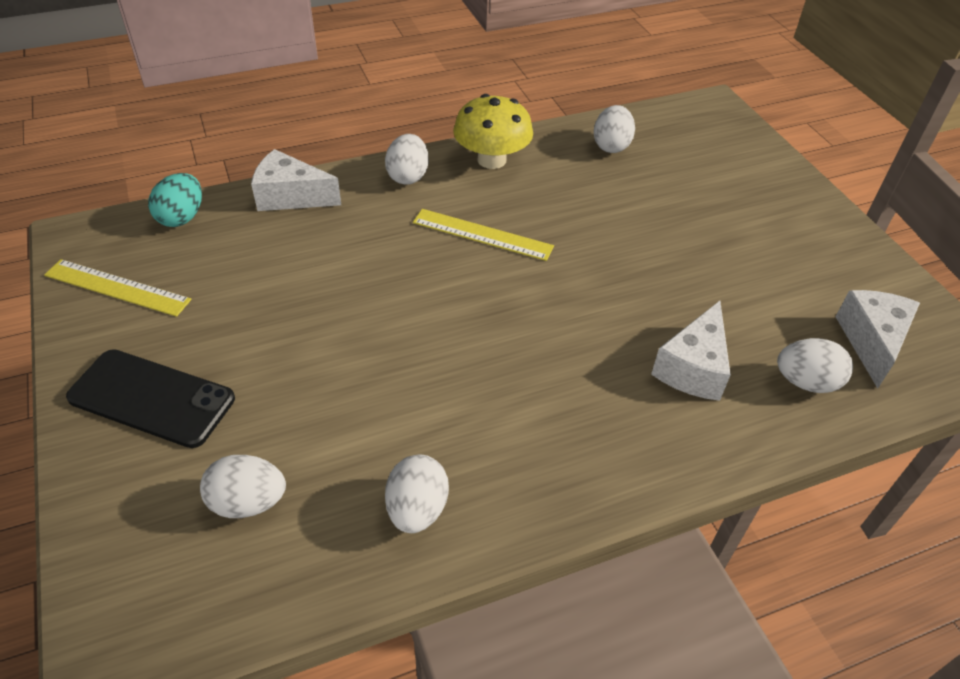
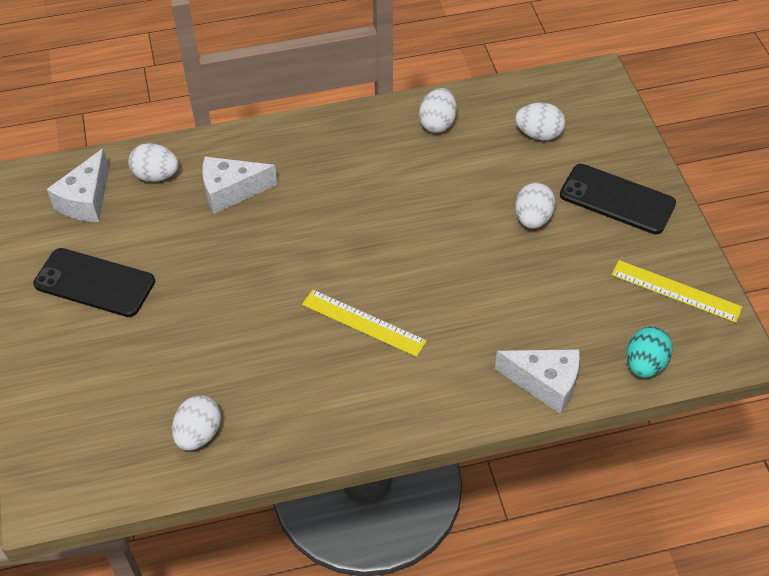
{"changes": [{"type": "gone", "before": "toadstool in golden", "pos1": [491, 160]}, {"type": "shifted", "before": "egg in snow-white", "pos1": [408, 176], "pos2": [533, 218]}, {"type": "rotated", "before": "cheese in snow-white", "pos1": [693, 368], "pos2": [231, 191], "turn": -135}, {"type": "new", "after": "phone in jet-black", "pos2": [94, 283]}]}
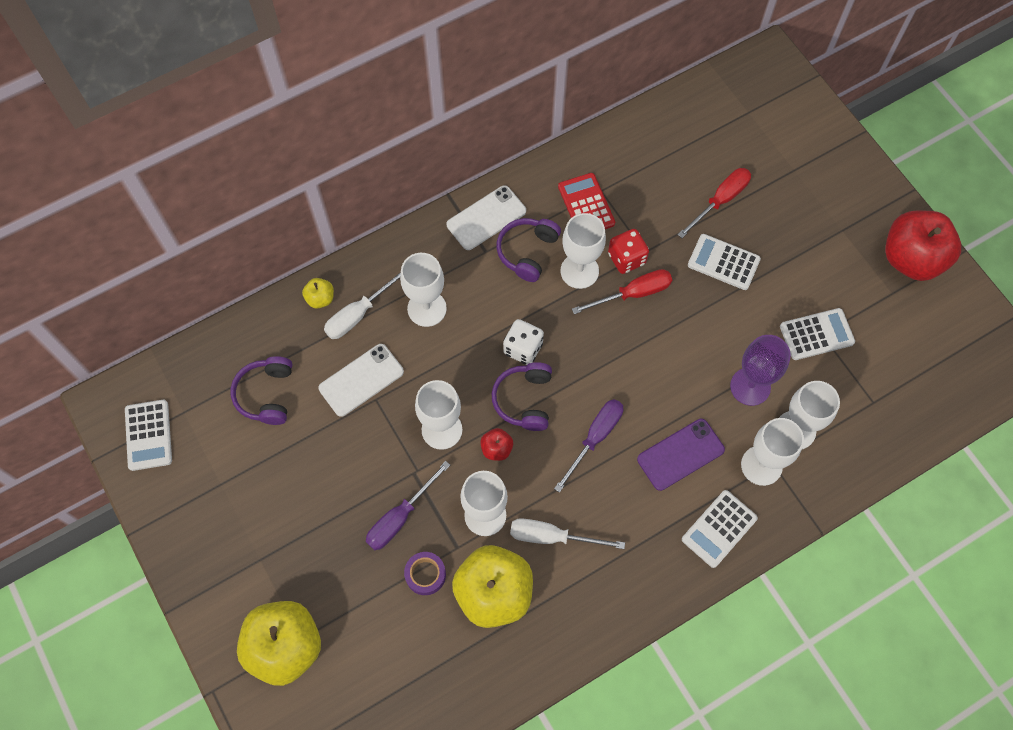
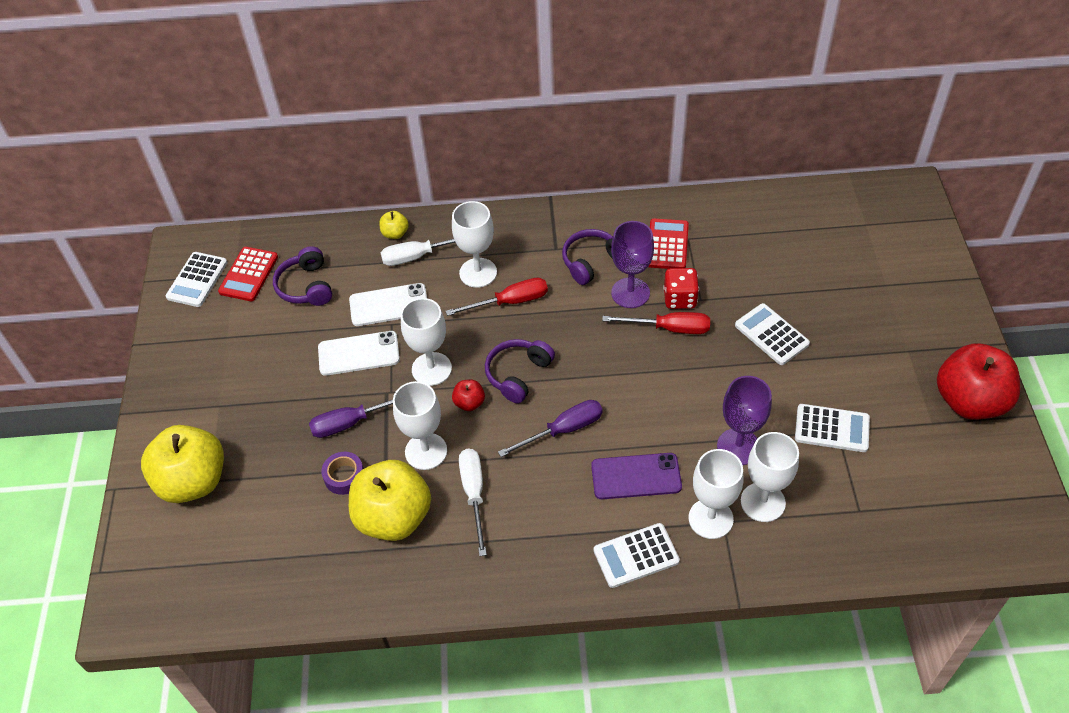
{"changes": [{"type": "shifted", "before": "hand screwdriver in crimson", "pos1": [720, 201], "pos2": [510, 302]}, {"type": "shifted", "before": "phone in snow-white", "pos1": [486, 218], "pos2": [358, 353]}, {"type": "repainted", "before": "goblet in snow-white", "after": "goblet in royal purple", "pos1": [579, 271], "pos2": [630, 293]}, {"type": "gone", "before": "dice in snow-white", "pos1": [523, 348]}, {"type": "rotated", "before": "headphones in royal purple", "pos1": [266, 394], "pos2": [306, 286], "turn": -45}, {"type": "rotated", "before": "hand screwdriver in snow-white", "pos1": [552, 537], "pos2": [474, 494], "turn": 45}, {"type": "new", "after": "adding machine in crimson", "pos2": [249, 274]}]}
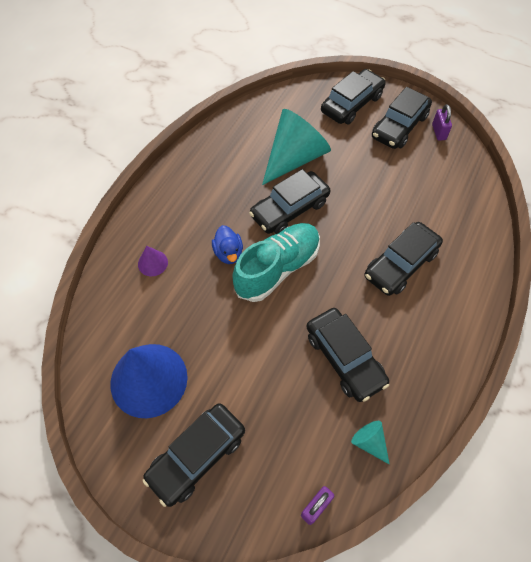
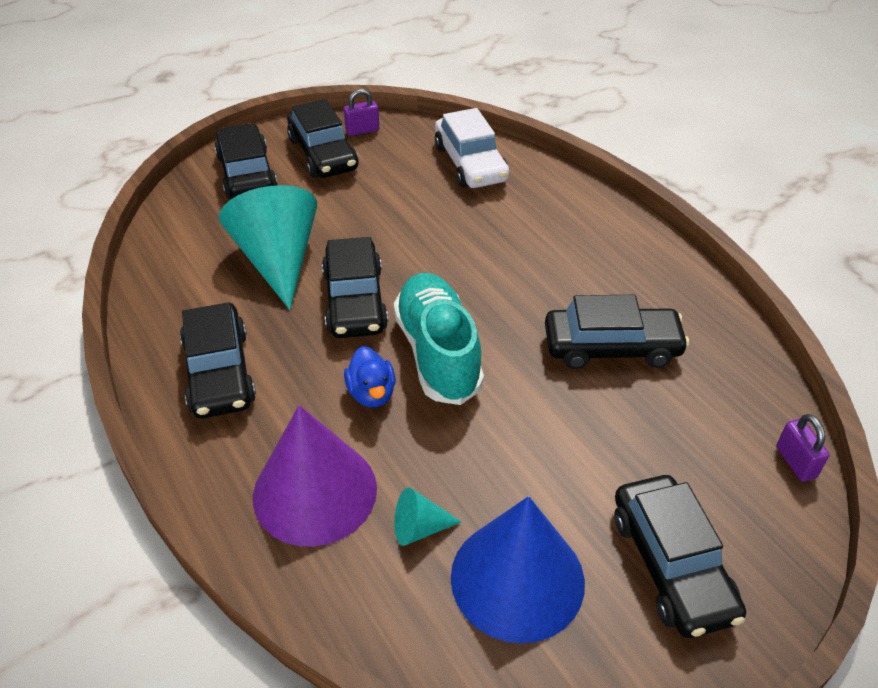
{"changes": [{"type": "rotated", "before": "lock in royal purple", "pos1": [438, 132], "pos2": [362, 130], "turn": -45}, {"type": "shifted", "before": "automobile in jet-black", "pos1": [400, 264], "pos2": [219, 372]}, {"type": "rotated", "before": "duck in royal blue", "pos1": [228, 253], "pos2": [371, 393], "turn": 60}, {"type": "scaled", "before": "cone shape in royal purple", "pos1": [153, 263], "pos2": [315, 491], "scale": 2.28}, {"type": "shifted", "before": "cone shape in aqua", "pos1": [369, 442], "pos2": [419, 528]}, {"type": "new", "after": "automobile in snow-white", "pos2": [470, 163]}]}
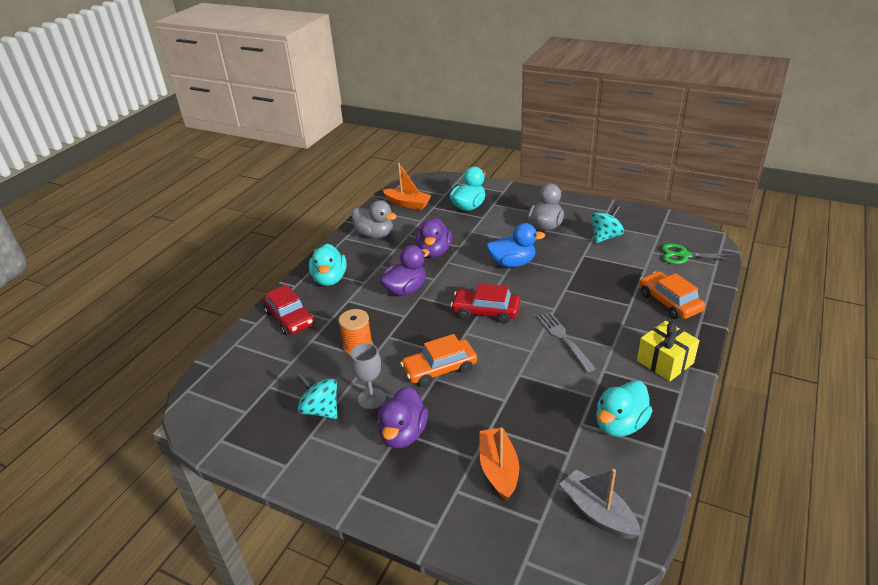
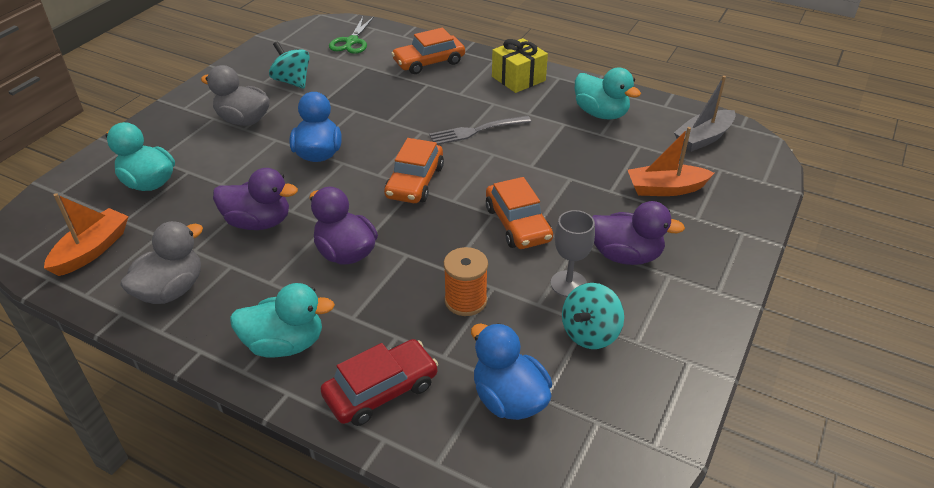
{"changes": [{"type": "repainted", "before": "automobile in crimson", "after": "automobile in orange-coloured", "pos1": [486, 311], "pos2": [414, 182]}, {"type": "new", "after": "duck in royal blue", "pos2": [509, 399]}]}
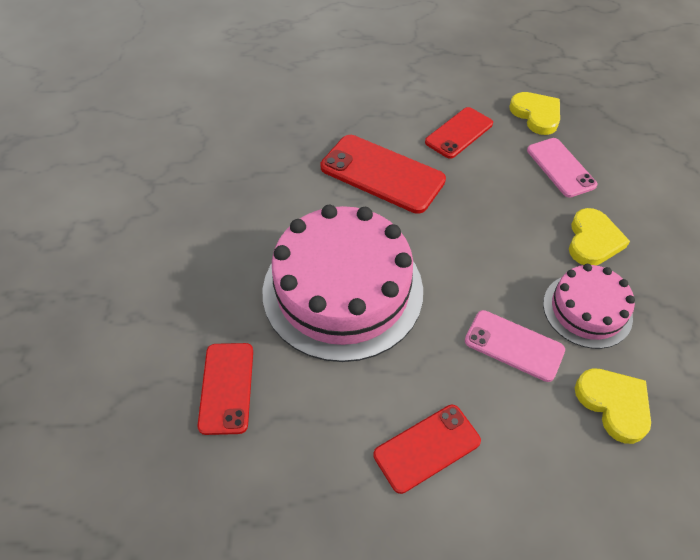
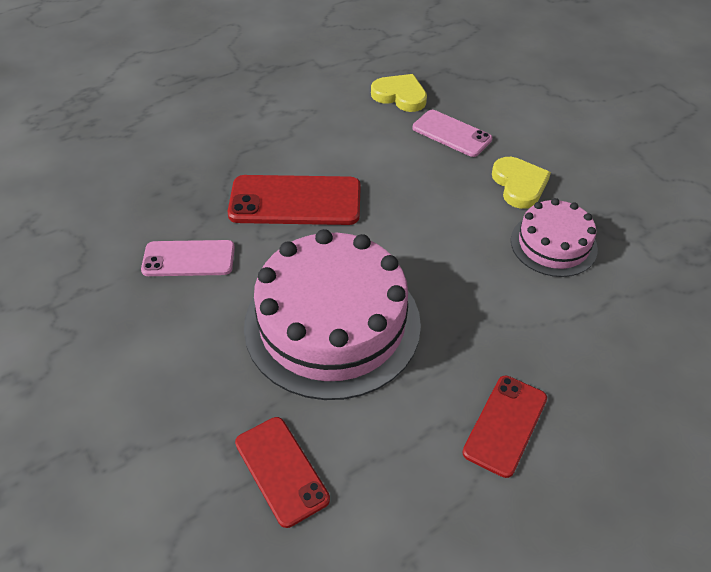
{"changes": [{"type": "gone", "before": "phone in crimson", "pos1": [459, 133]}, {"type": "shifted", "before": "phone in pink", "pos1": [514, 345], "pos2": [189, 259]}, {"type": "gone", "before": "heart shape in golden", "pos1": [614, 404]}]}
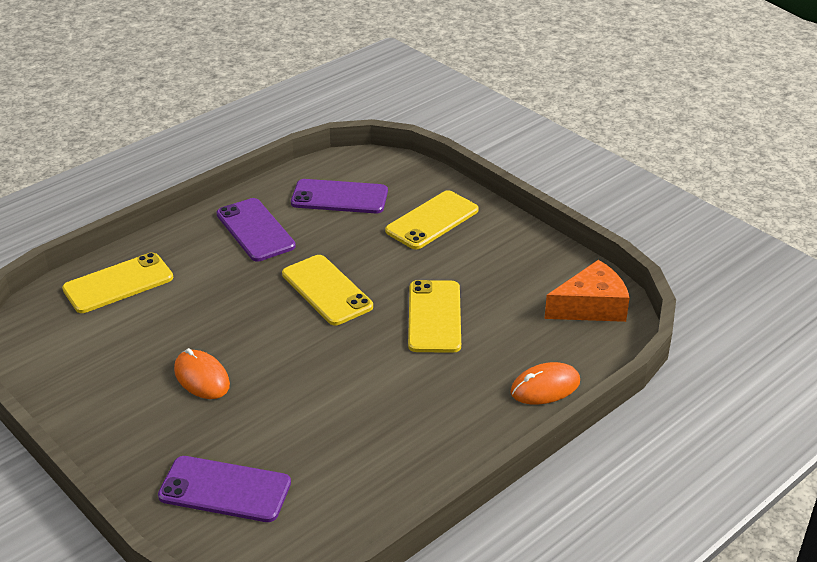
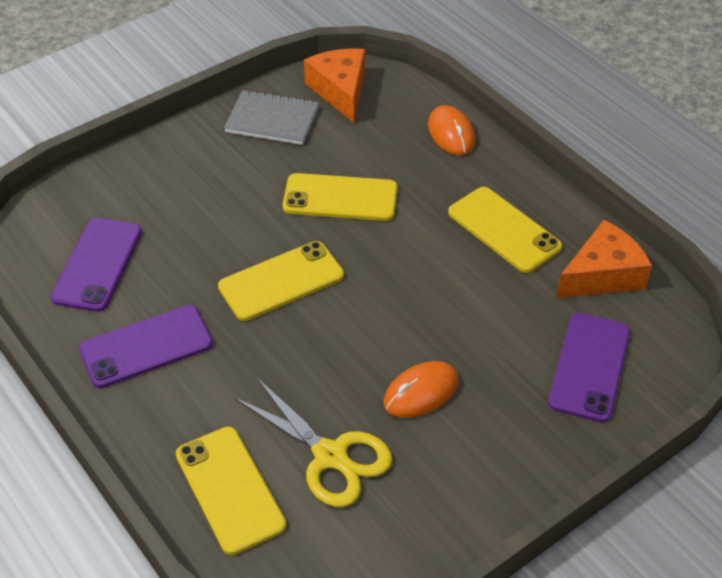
{"changes": [{"type": "shifted", "before": "phone in golden", "pos1": [432, 220], "pos2": [504, 230]}, {"type": "new", "after": "notepad in ash-grey", "pos2": [272, 120]}, {"type": "new", "after": "cheese in orange-coloured", "pos2": [602, 275]}, {"type": "new", "after": "shears in golden", "pos2": [330, 456]}]}
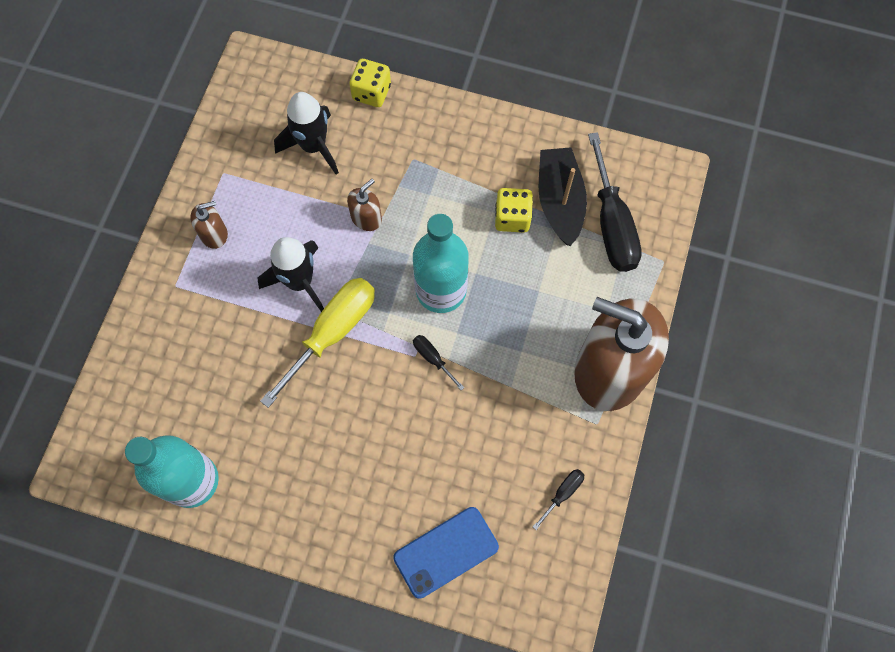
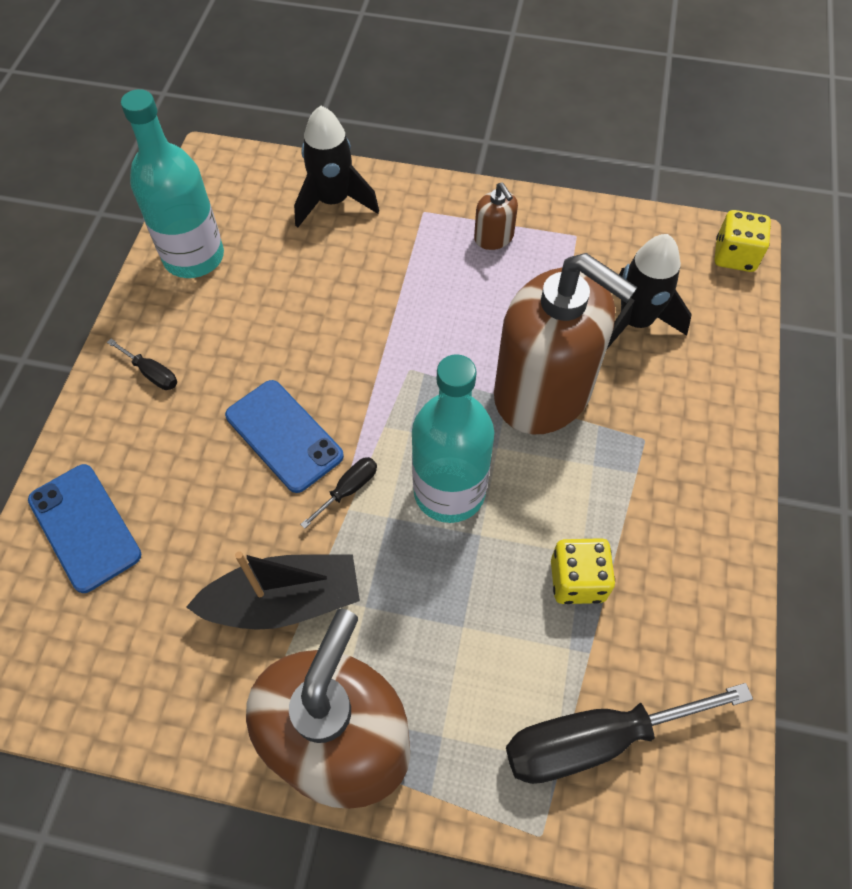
{"changes": [{"type": "shifted", "before": "dice in golden", "pos1": [371, 92], "pos2": [734, 256]}, {"type": "shifted", "before": "boat in jet-black", "pos1": [559, 201], "pos2": [284, 601]}, {"type": "scaled", "before": "soap pump in russet", "pos1": [366, 218], "pos2": [543, 391], "scale": 2.46}, {"type": "shifted", "before": "rocket in jet-black", "pos1": [299, 282], "pos2": [333, 202]}, {"type": "gone", "before": "hand screwdriver in golden", "pos1": [332, 332]}, {"type": "shifted", "before": "hand screwdriver in jet-black", "pos1": [563, 493], "pos2": [152, 373]}, {"type": "new", "after": "phone in royal blue", "pos2": [284, 436]}]}
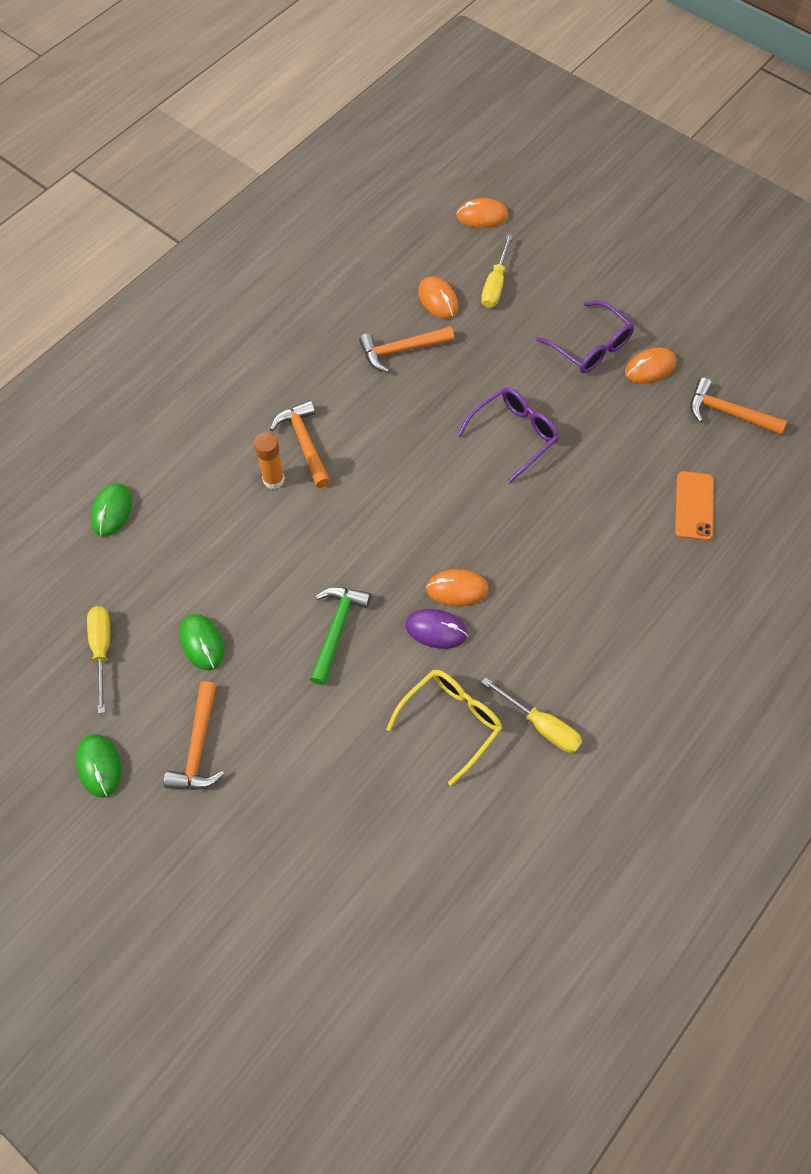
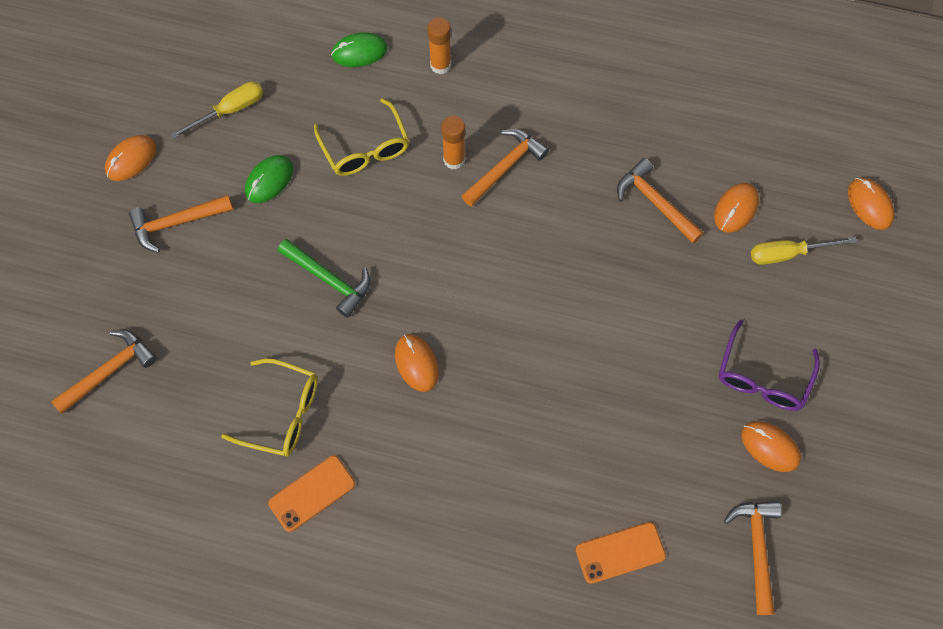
{"changes": [{"type": "gone", "before": "glasses in royal purple", "pos1": [514, 435]}, {"type": "rotated", "before": "carpenter's hammer in emerald", "pos1": [336, 629], "pos2": [329, 279], "turn": 45}, {"type": "gone", "before": "computer mouse in royal purple", "pos1": [436, 630]}, {"type": "swapped", "before": "hand screwdriver in golden", "after": "phone in orange-coloured", "pos1": [541, 725], "pos2": [312, 493]}, {"type": "repainted", "before": "computer mouse in emerald", "after": "computer mouse in orange-coloured", "pos1": [99, 766], "pos2": [131, 159]}, {"type": "new", "after": "glue stick in orange-coloured", "pos2": [440, 65]}, {"type": "new", "after": "glasses in golden", "pos2": [365, 148]}, {"type": "new", "after": "carpenter's hammer in orange-coloured", "pos2": [109, 371]}]}
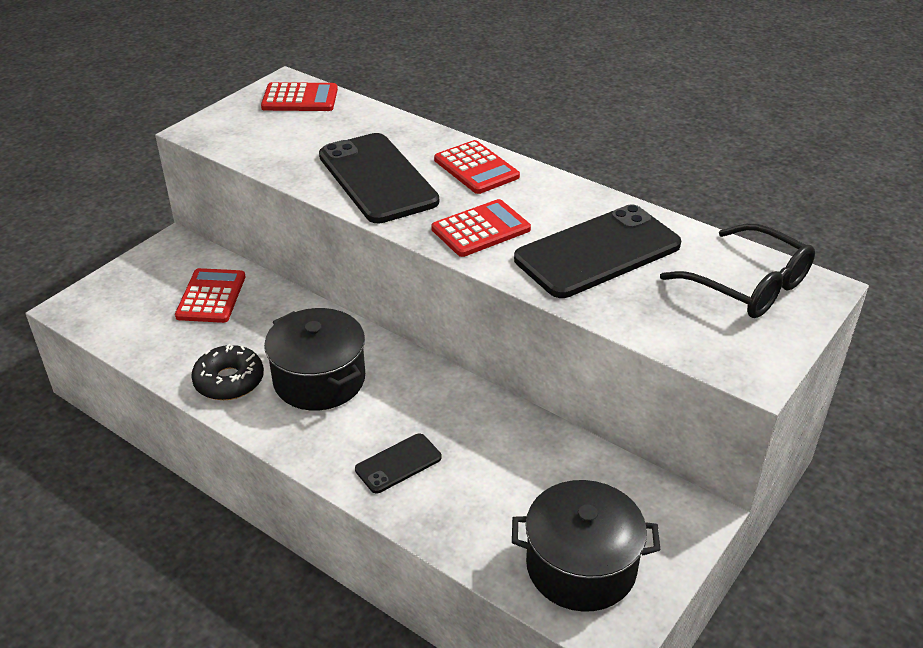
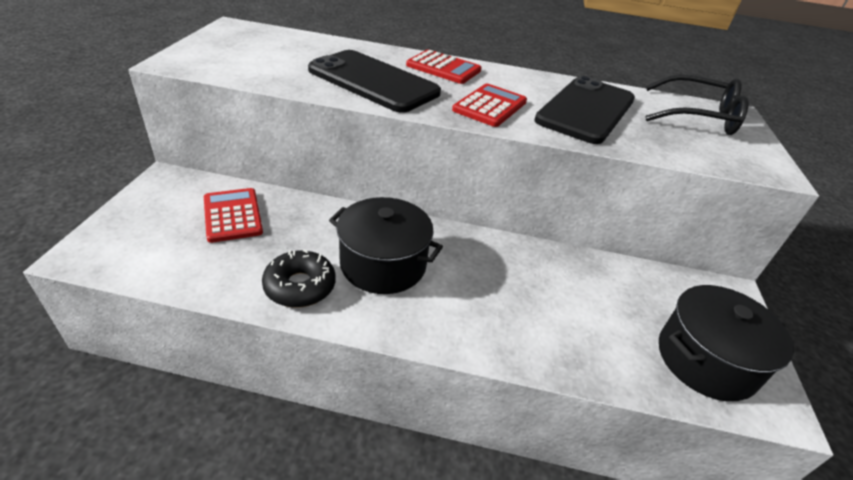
{"changes": [{"type": "gone", "before": "adding machine in crimson", "pos1": [300, 98]}, {"type": "gone", "before": "phone in jet-black", "pos1": [398, 463]}]}
